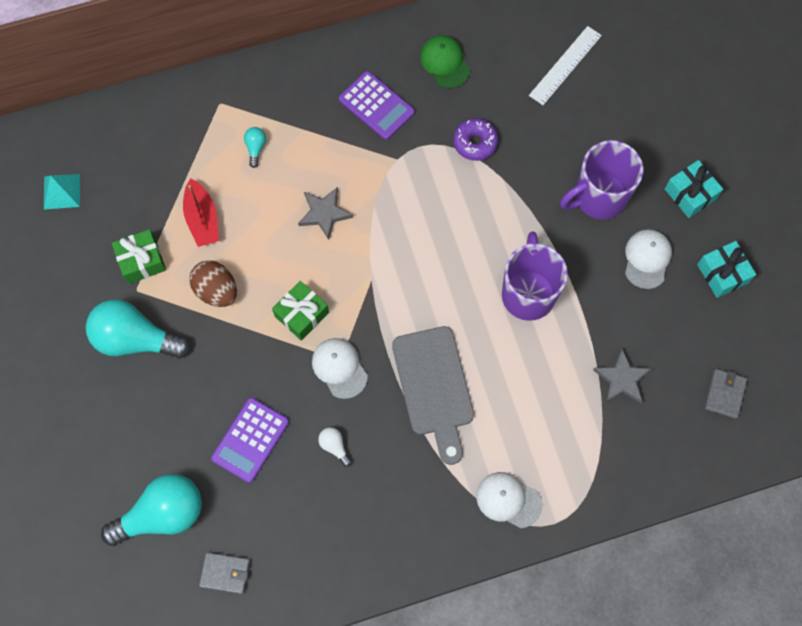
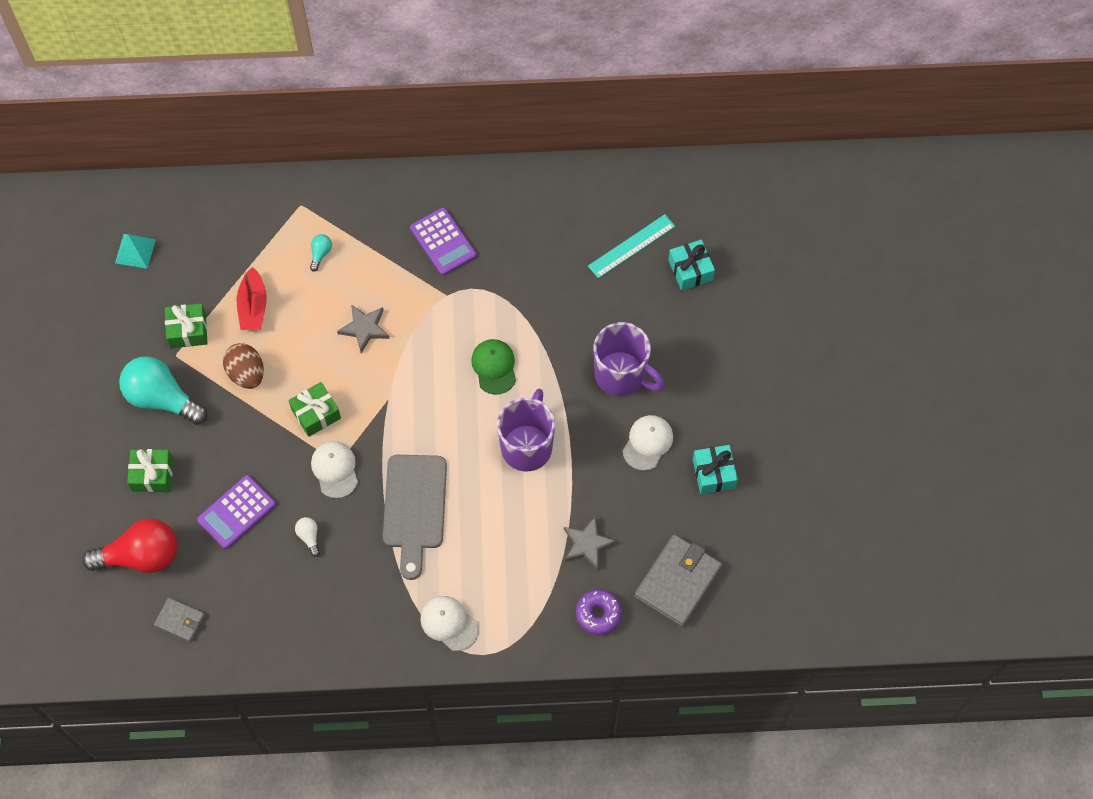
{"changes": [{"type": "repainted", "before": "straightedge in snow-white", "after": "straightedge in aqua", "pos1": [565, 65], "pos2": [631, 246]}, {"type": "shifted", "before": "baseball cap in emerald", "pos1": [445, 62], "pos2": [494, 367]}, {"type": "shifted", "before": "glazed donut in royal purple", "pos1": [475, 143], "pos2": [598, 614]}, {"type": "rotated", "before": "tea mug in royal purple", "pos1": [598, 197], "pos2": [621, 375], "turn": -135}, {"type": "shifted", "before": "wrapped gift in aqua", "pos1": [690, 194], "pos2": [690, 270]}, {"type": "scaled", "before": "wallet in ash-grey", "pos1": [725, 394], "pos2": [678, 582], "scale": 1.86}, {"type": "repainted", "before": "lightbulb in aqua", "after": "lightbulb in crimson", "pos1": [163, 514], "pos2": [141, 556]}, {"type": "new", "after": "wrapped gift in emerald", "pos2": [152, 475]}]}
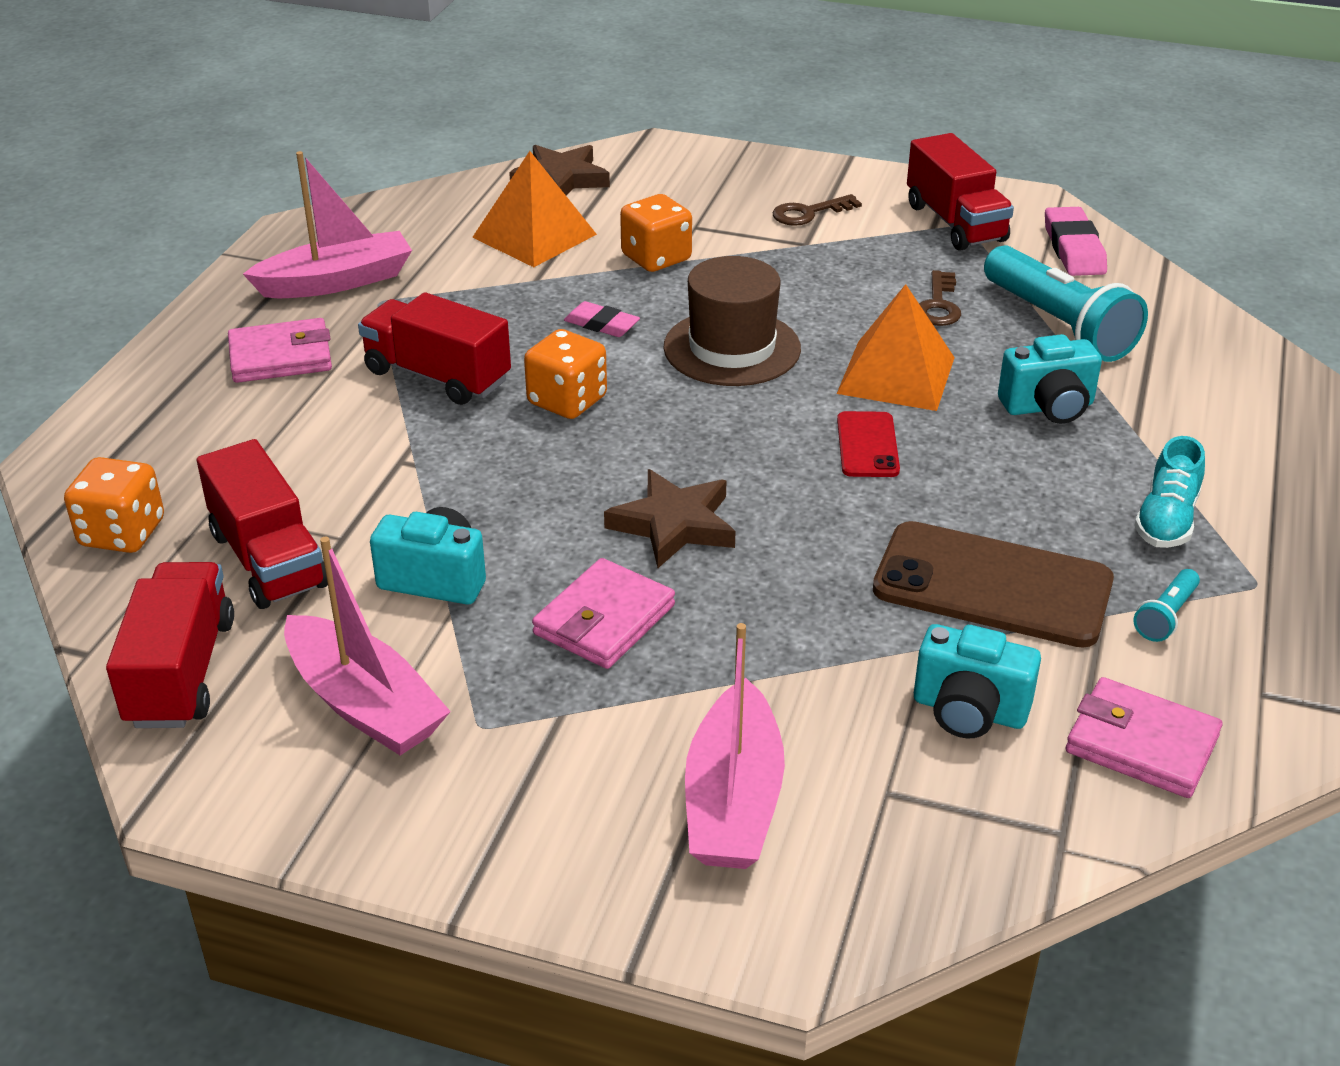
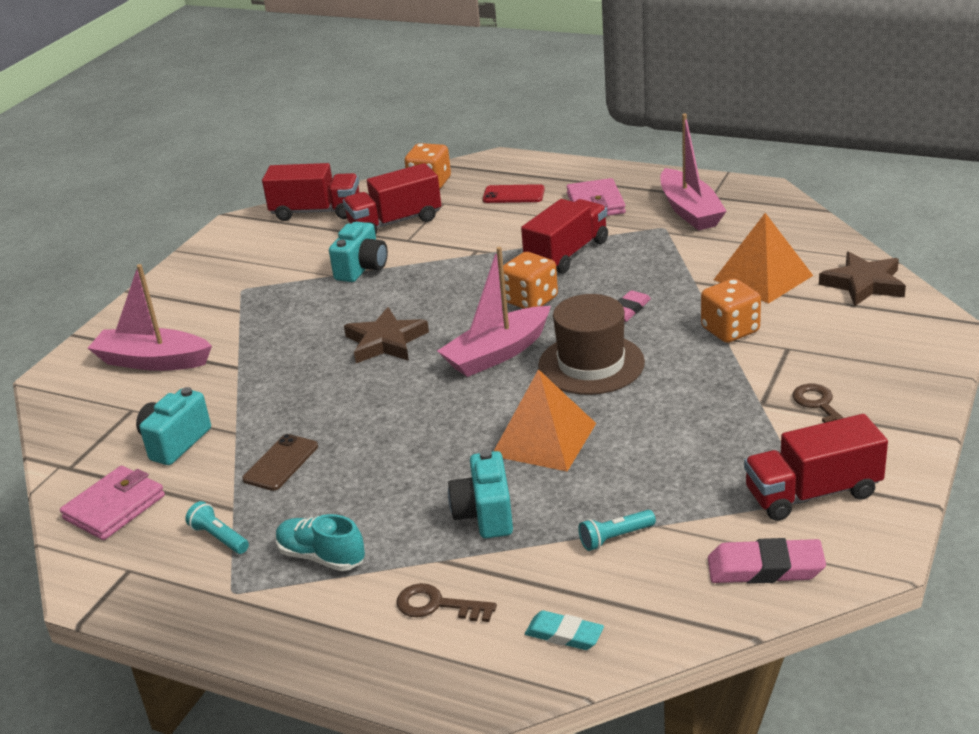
{"changes": [{"type": "scaled", "before": "torch in aqua", "pos1": [1058, 325], "pos2": [615, 538], "scale": 0.44}, {"type": "shifted", "before": "latchkey in russet", "pos1": [938, 305], "pos2": [437, 605]}, {"type": "shifted", "before": "phone in crimson", "pos1": [867, 445], "pos2": [513, 195]}, {"type": "scaled", "before": "phone in russet", "pos1": [992, 586], "pos2": [280, 463], "scale": 0.52}, {"type": "shifted", "before": "boat in pink", "pos1": [365, 704], "pos2": [497, 353]}, {"type": "gone", "before": "wallet in pink", "pos1": [604, 620]}, {"type": "new", "after": "pencil eraser in aqua", "pos2": [564, 634]}]}
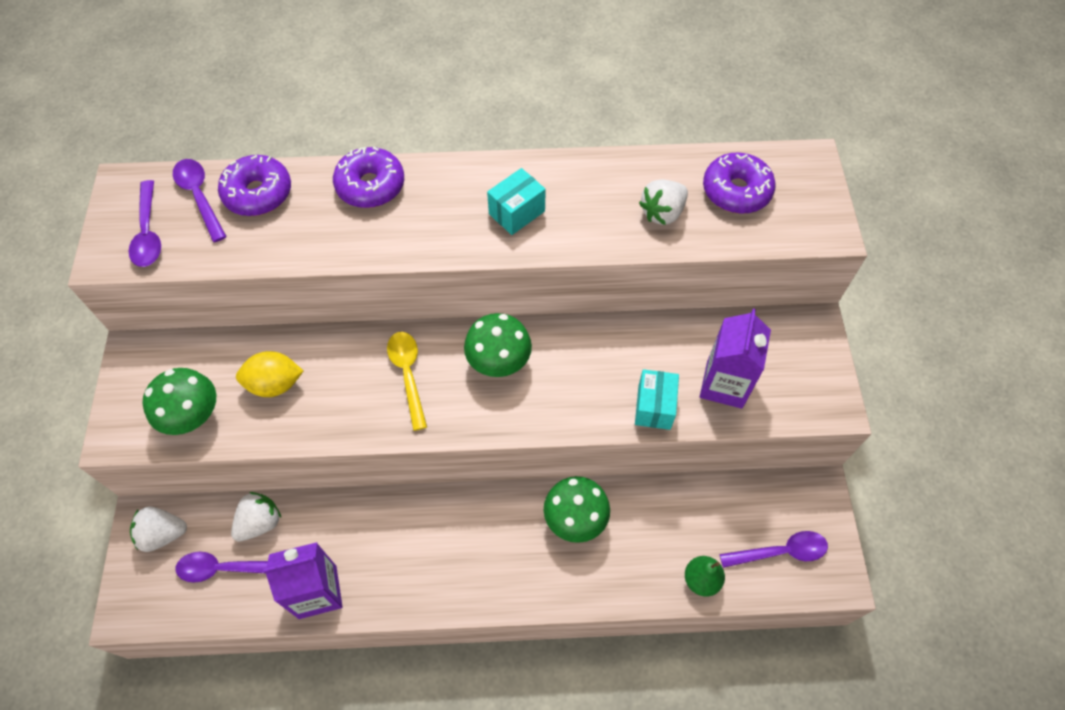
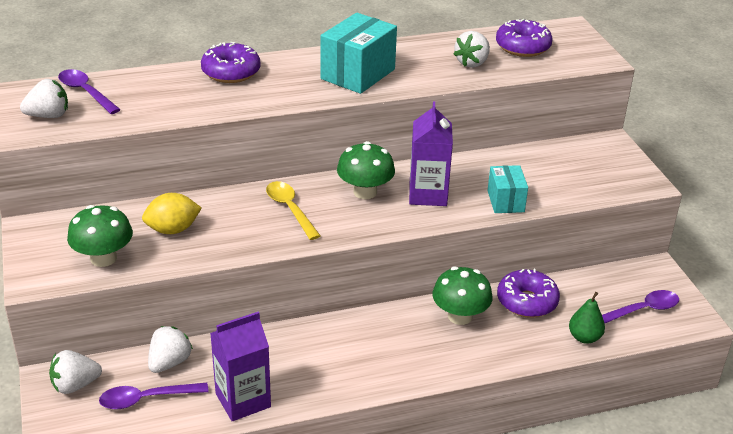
{"changes": [{"type": "shifted", "before": "glazed donut in royal purple", "pos1": [258, 193], "pos2": [527, 302]}, {"type": "scaled", "before": "box in aqua", "pos1": [517, 212], "pos2": [358, 74], "scale": 1.67}, {"type": "swapped", "before": "teaspoon in royal purple", "after": "berry in snow-white", "pos1": [148, 232], "pos2": [48, 116]}, {"type": "shifted", "before": "carton in royal purple", "pos1": [724, 384], "pos2": [428, 194]}]}
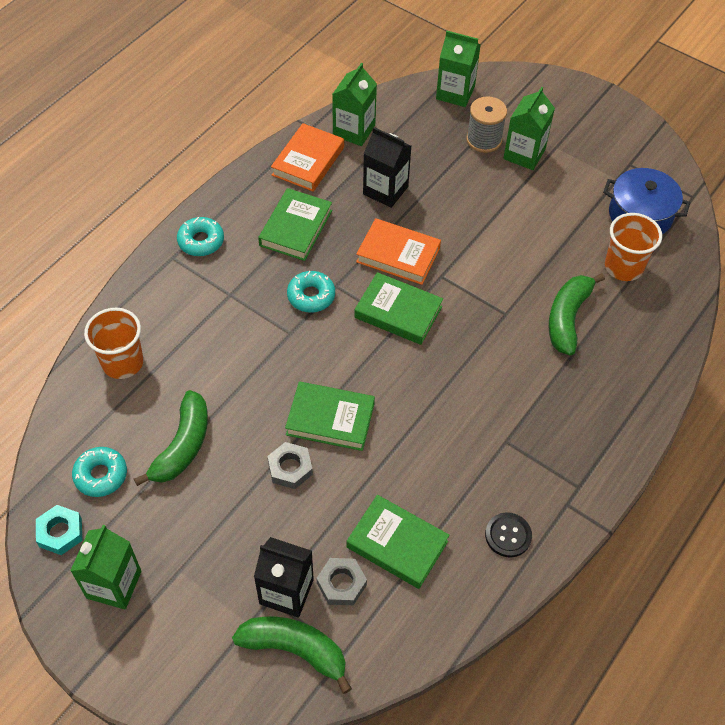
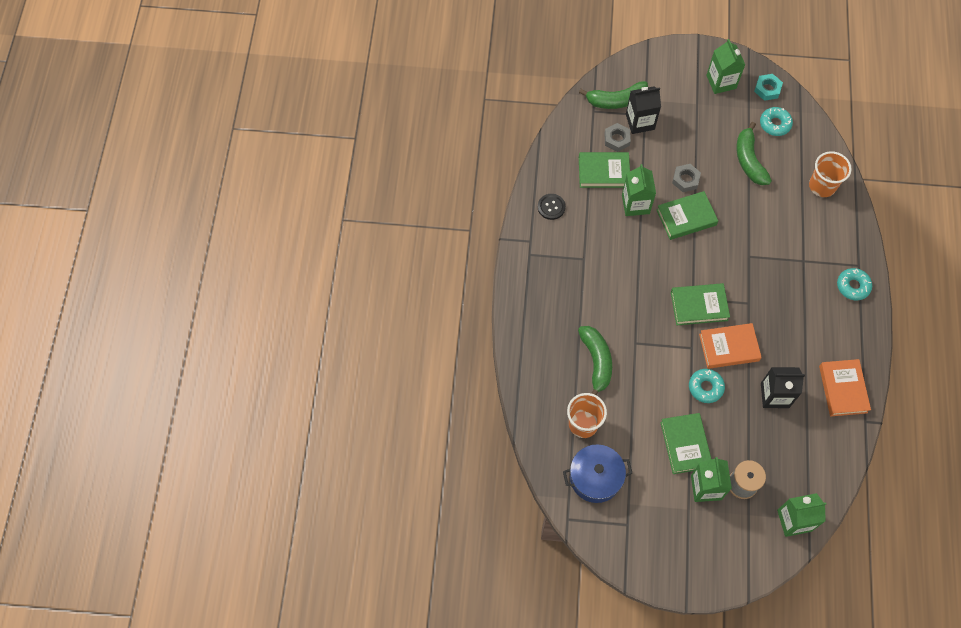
{"changes": [{"type": "shifted", "before": "carton in emerald", "pos1": [354, 131], "pos2": [635, 204]}, {"type": "shifted", "before": "hardcover in emerald", "pos1": [296, 228], "pos2": [685, 444]}, {"type": "shifted", "before": "glazed donut in aqua", "pos1": [311, 296], "pos2": [705, 387]}]}
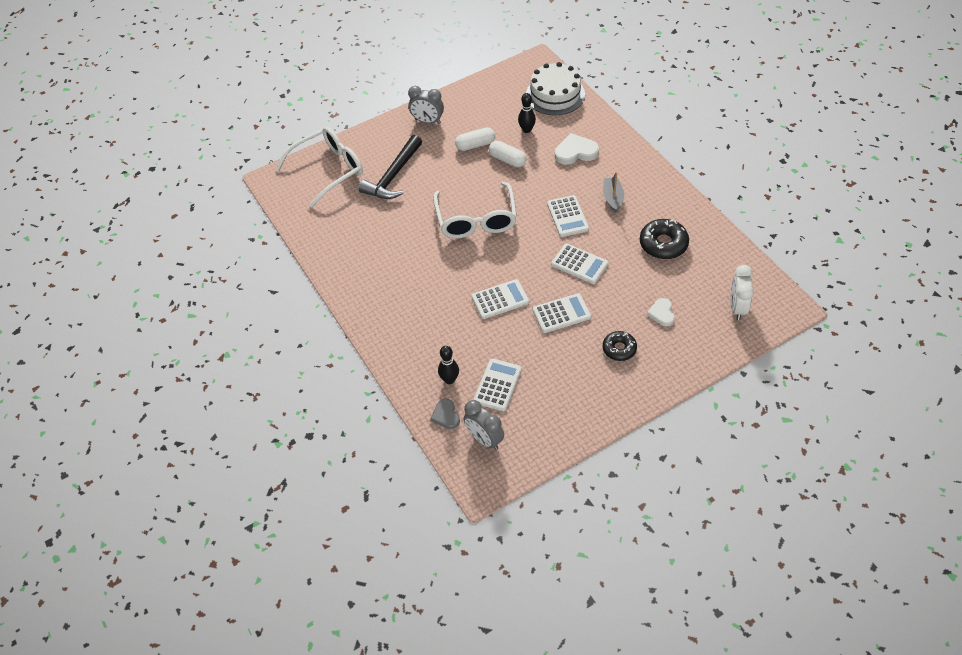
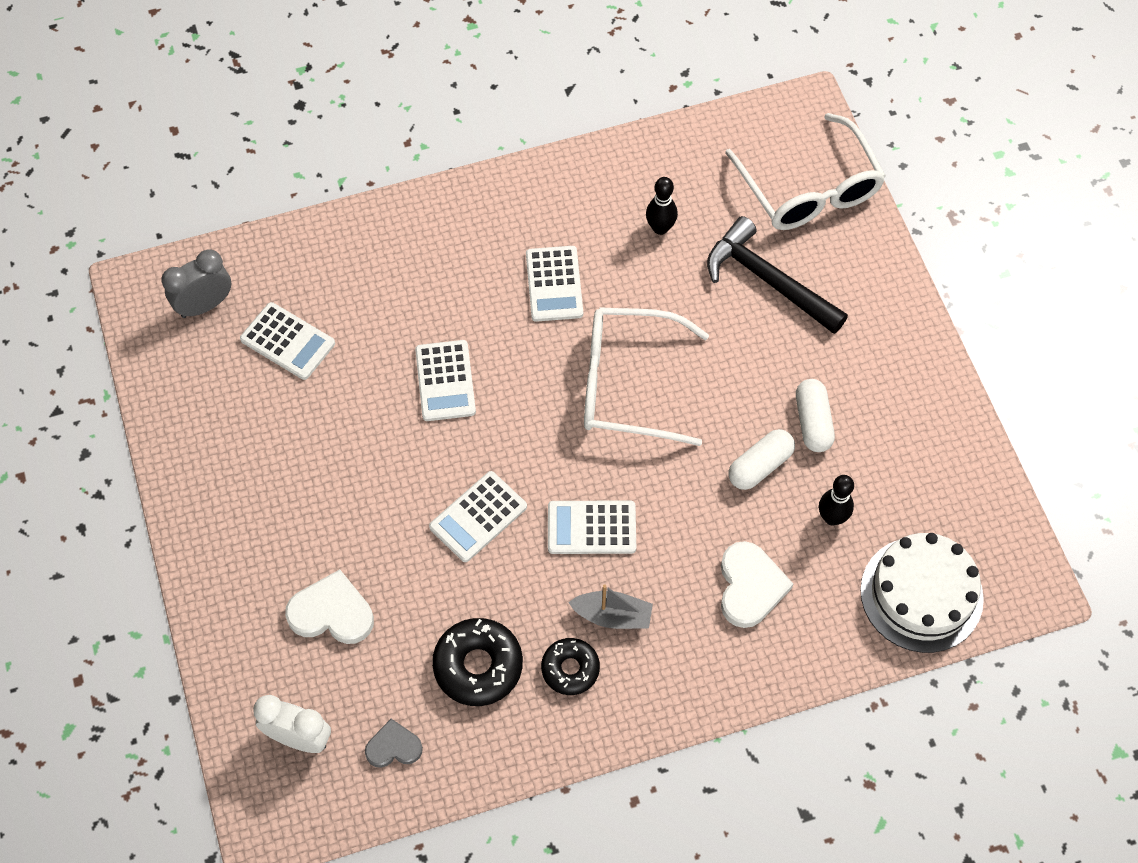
{"changes": [{"type": "gone", "before": "alarm clock in ash-grey", "pos1": [427, 121]}, {"type": "shifted", "before": "adding machine in snow-white", "pos1": [561, 313], "pos2": [554, 284]}, {"type": "scaled", "before": "heart shape in snow-white", "pos1": [662, 313], "pos2": [332, 612], "scale": 1.6}, {"type": "shifted", "before": "glazed donut in jet-black", "pos1": [619, 349], "pos2": [570, 669]}, {"type": "shifted", "before": "bowling pin in jet-black", "pos1": [449, 380], "pos2": [660, 228]}, {"type": "shifted", "before": "heart shape in ash-grey", "pos1": [446, 415], "pos2": [393, 747]}]}
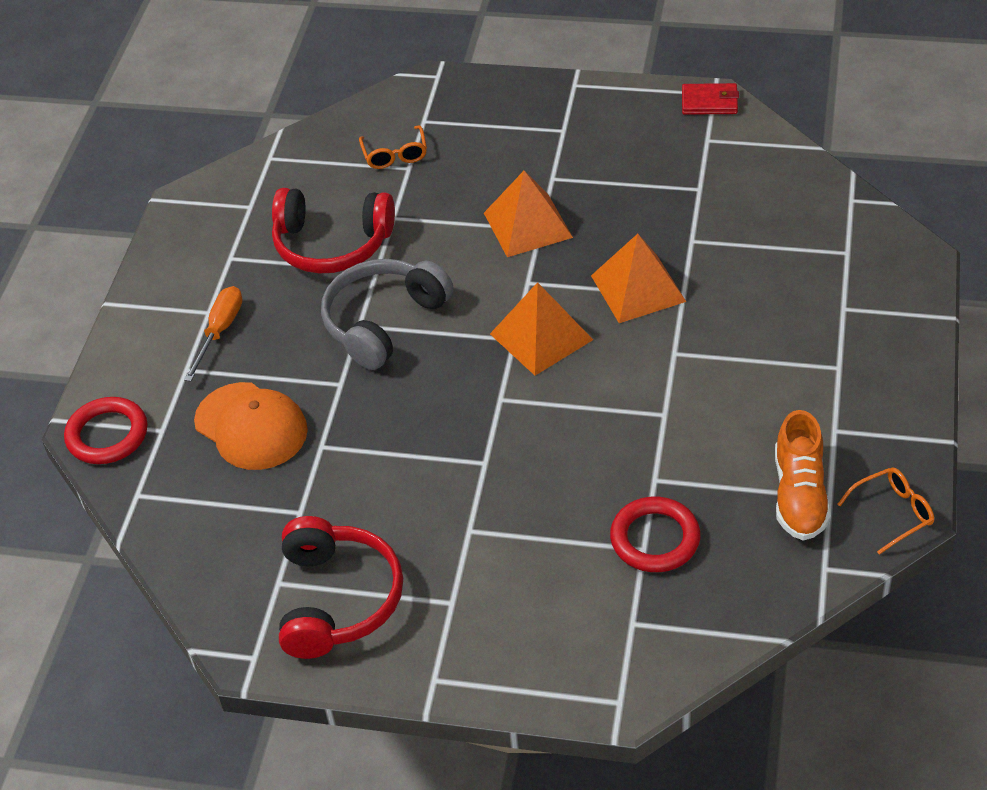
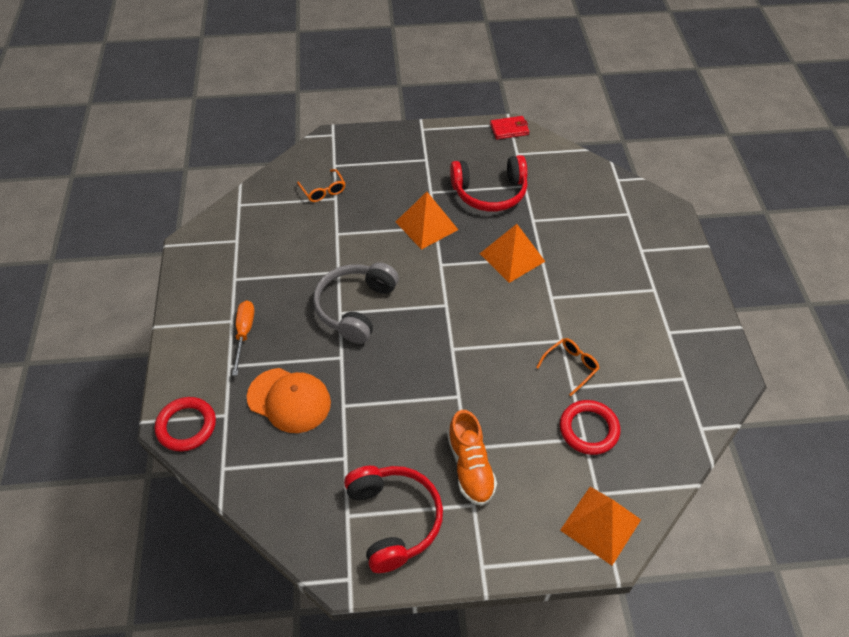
{"changes": [{"type": "shifted", "before": "headphones in crimson", "pos1": [332, 244], "pos2": [490, 192]}, {"type": "shifted", "before": "pyramid in orange-coloured", "pos1": [541, 336], "pos2": [600, 525]}, {"type": "shifted", "before": "sneaker in orange-coloured", "pos1": [799, 495], "pos2": [470, 467]}, {"type": "shifted", "before": "glasses in orange-coloured", "pos1": [893, 513], "pos2": [571, 366]}]}
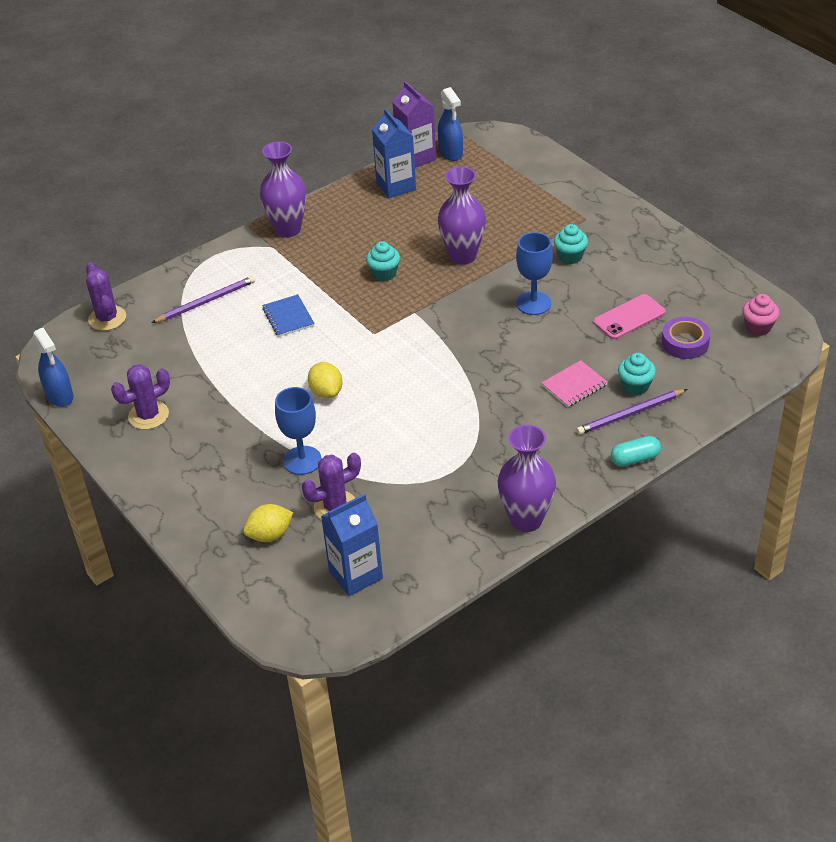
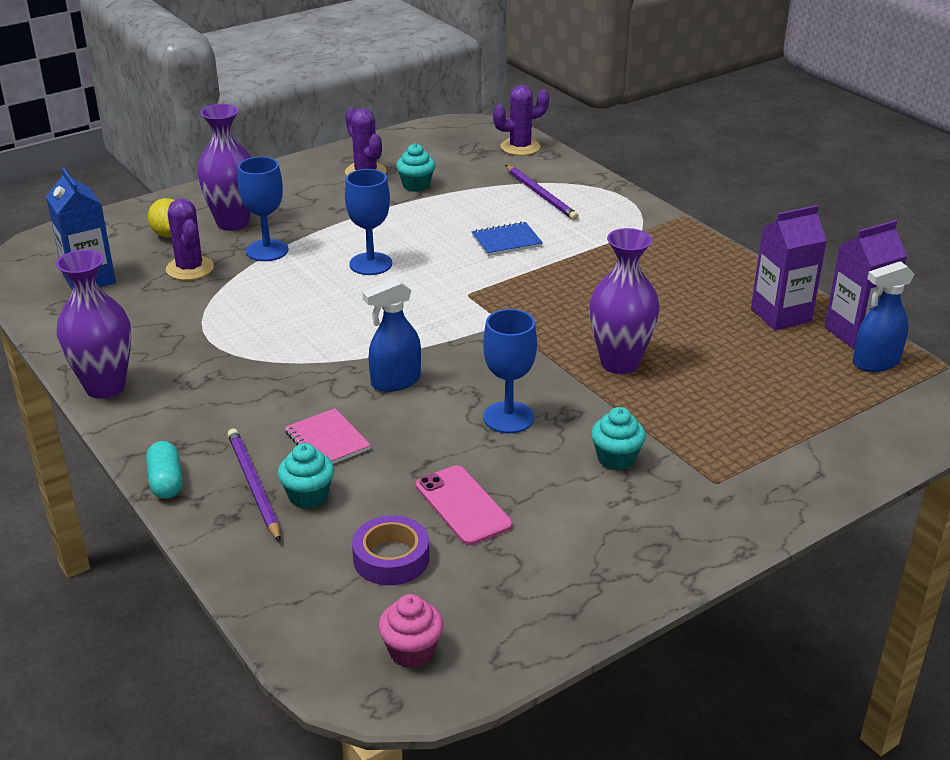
{"changes": [{"type": "repainted", "before": "carton in royal blue", "after": "carton in royal purple", "pos1": [396, 186], "pos2": [781, 315]}, {"type": "shifted", "before": "flower vase in royal purple", "pos1": [288, 229], "pos2": [233, 223]}, {"type": "shifted", "before": "fairy cake in aqua", "pos1": [384, 274], "pos2": [416, 185]}, {"type": "shifted", "before": "sprayer in royal blue", "pos1": [60, 396], "pos2": [395, 381]}, {"type": "swapped", "before": "lemon in golden", "after": "goblet in royal blue", "pos1": [326, 392], "pos2": [370, 264]}]}
